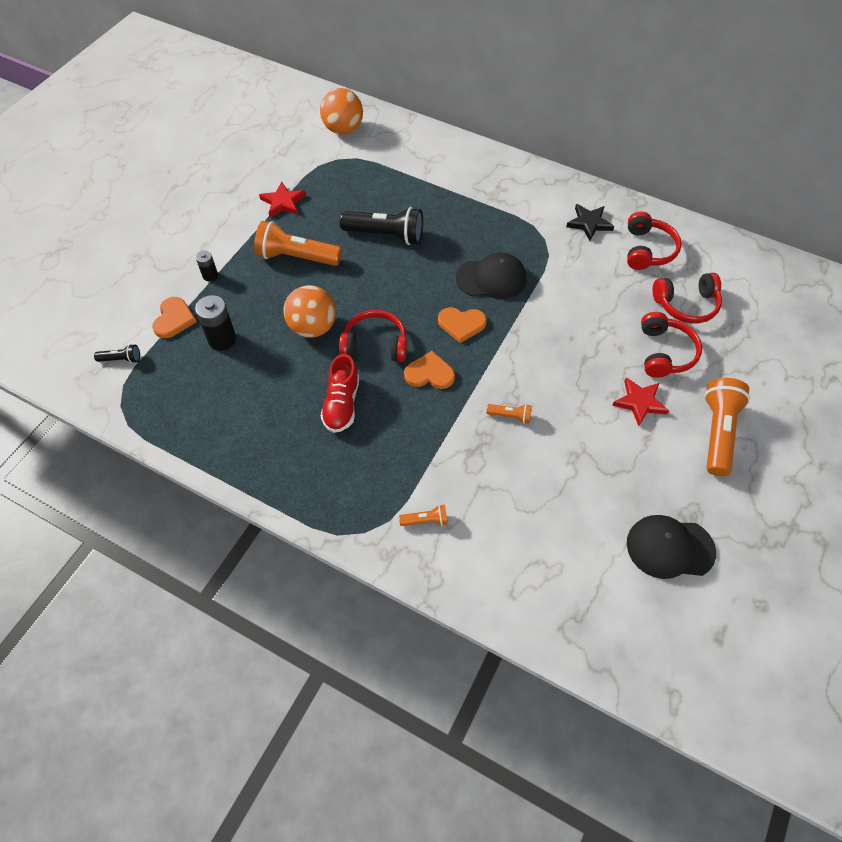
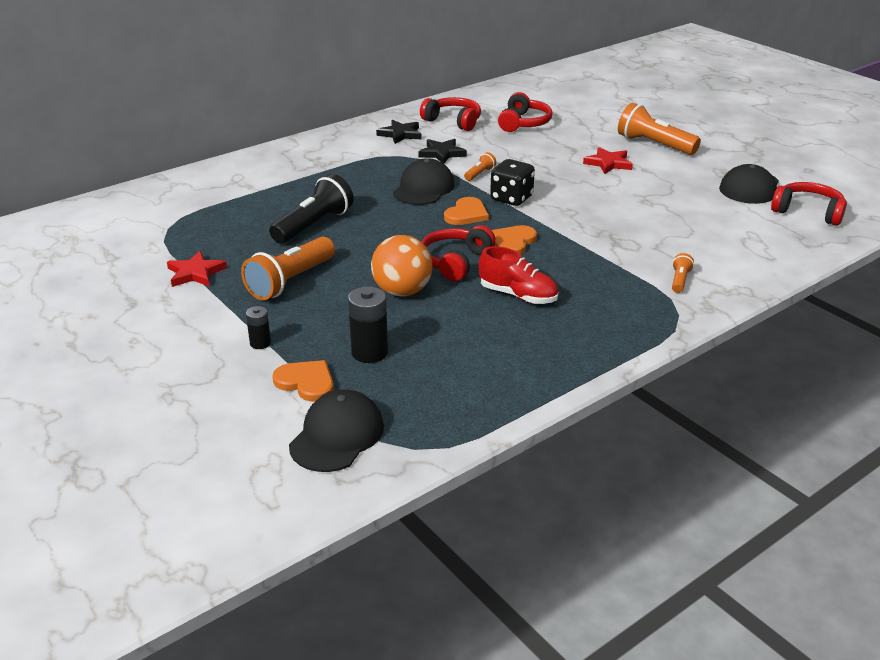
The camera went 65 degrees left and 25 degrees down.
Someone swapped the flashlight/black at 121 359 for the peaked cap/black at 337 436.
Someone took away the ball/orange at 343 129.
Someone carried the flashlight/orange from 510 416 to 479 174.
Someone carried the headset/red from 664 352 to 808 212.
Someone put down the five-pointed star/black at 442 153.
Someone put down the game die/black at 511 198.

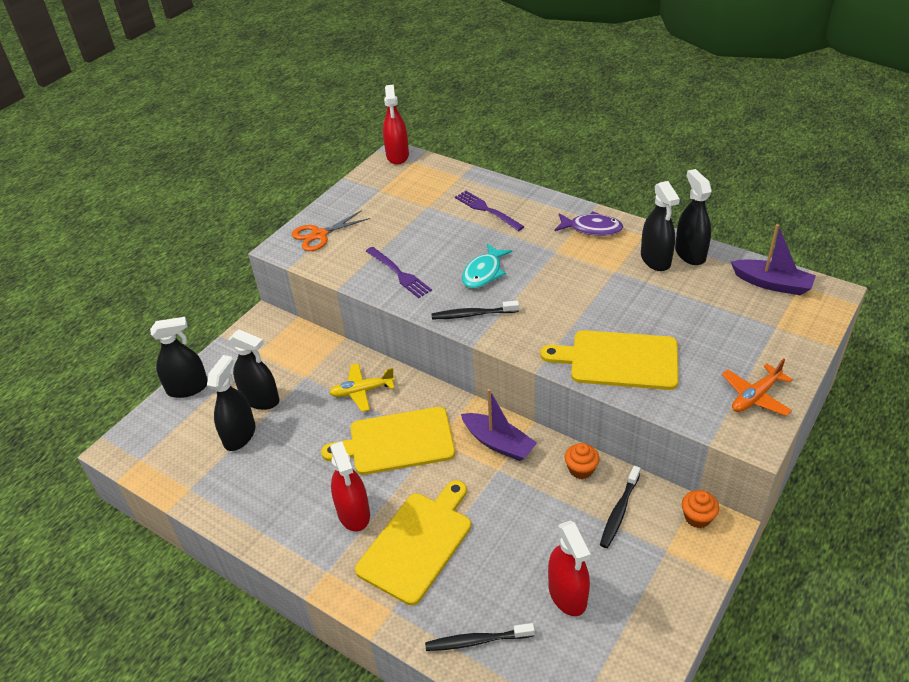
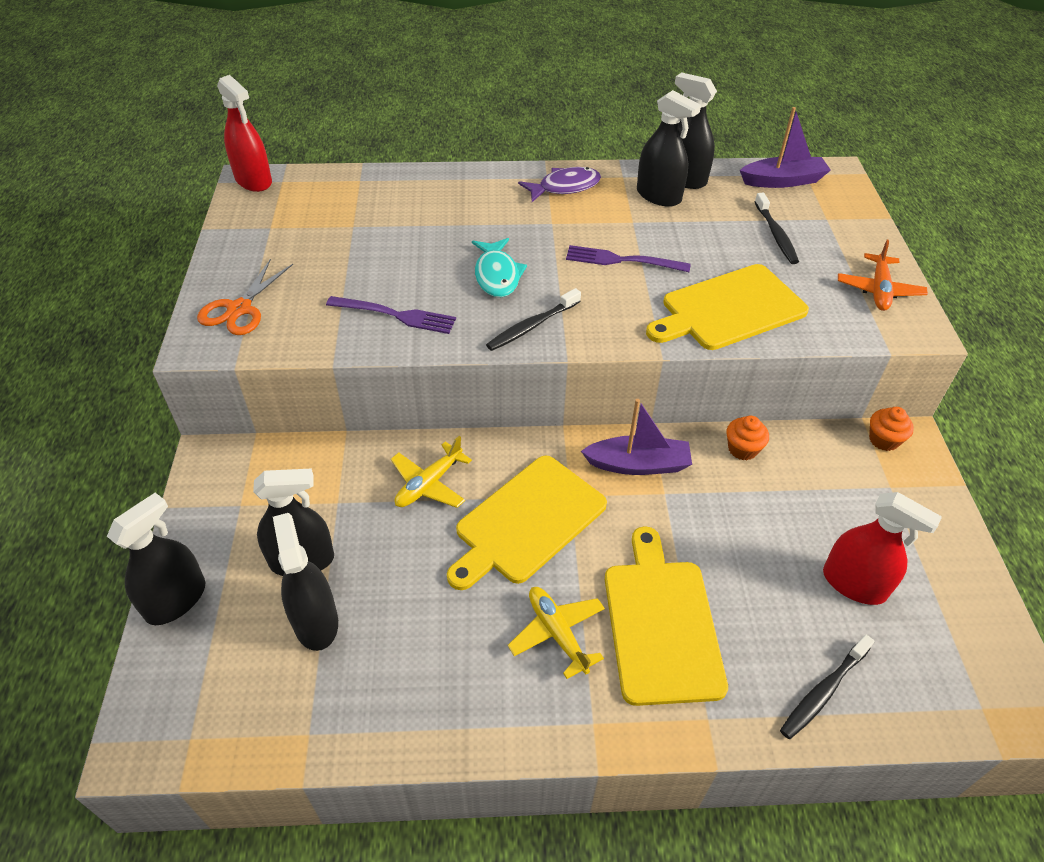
The camera went 40 degrees left and 5 degrees up.
Someone swapped the spray cleaner/red at 353 513 for the plane/yellow at 557 633.
Someone carried the fork/purple from 487 210 to 622 260.
Someone carried the toothbrush/black from 619 511 to 776 234.

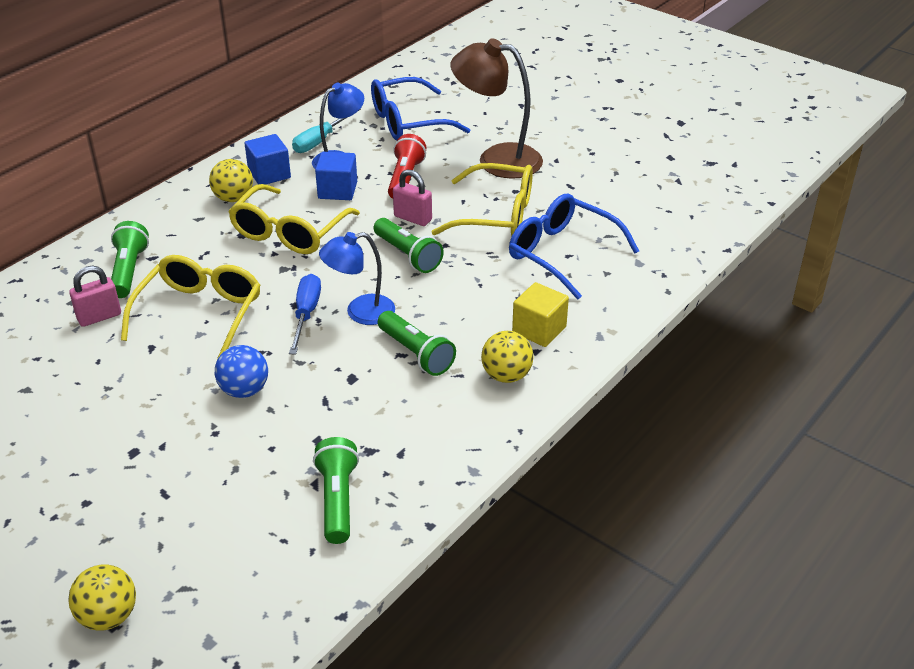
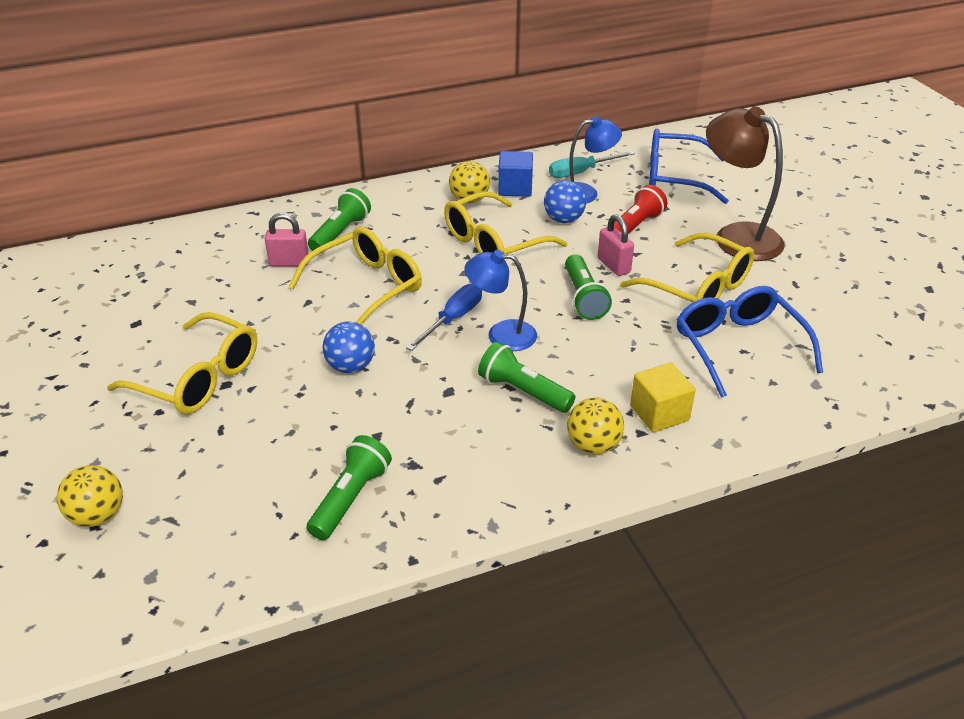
The camera went 30 degrees right and 0 degrees up.
Someone swapped the block/royal blue at 337 190 for the ball/royal blue at 563 220.
Someone rotated the flashlight/green at 416 354 by 135 degrees clockwise.
Someone put down the eyeglasses/yellow at 199 378.

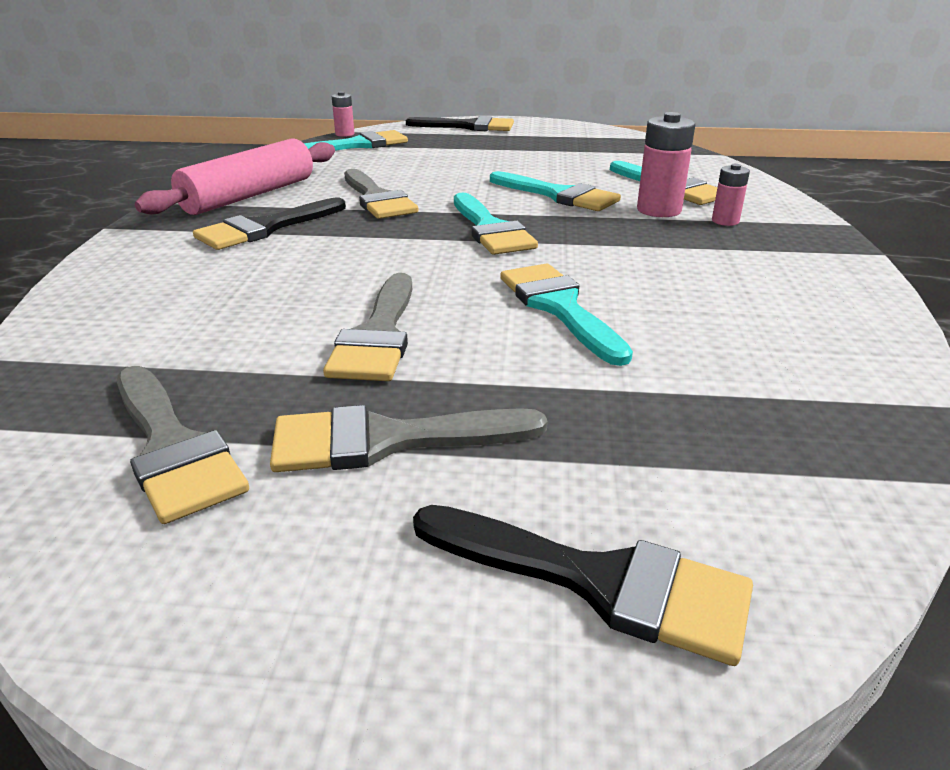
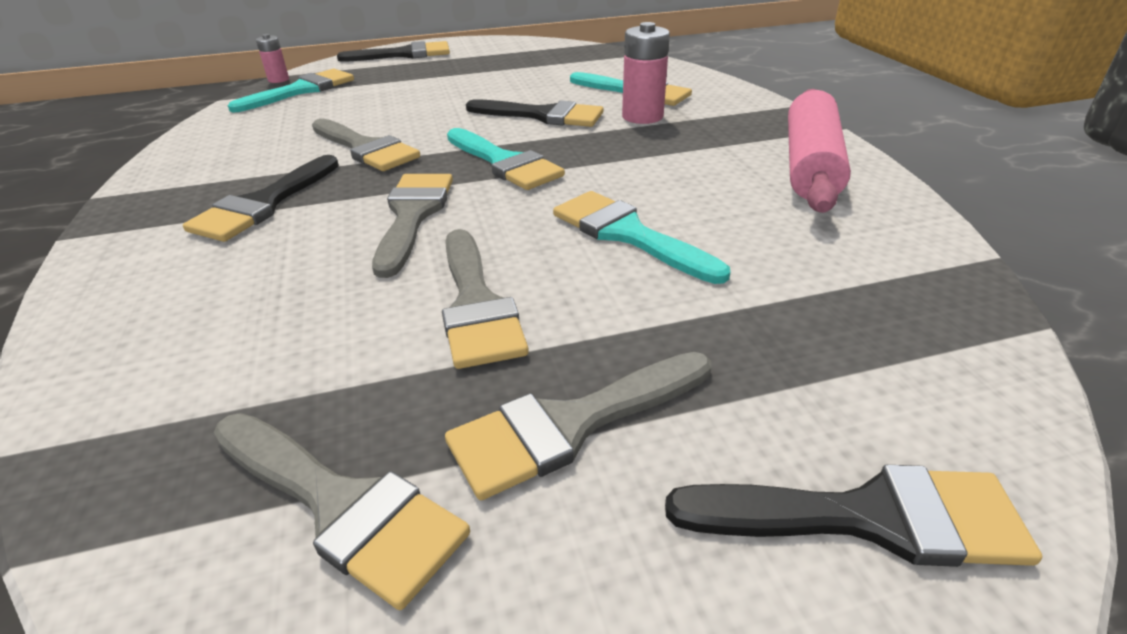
The camera went 20 degrees left and 5 degrees up.
Someone carried the dough roller/rose-pink from 249 196 to 810 165.
Someone repainted the brush/teal at 558 195, which became the brush/black at 543 115.
Someone took away the battery/rose-pink at 725 221.
Someone put down the brush/ash-grey at 413 215.

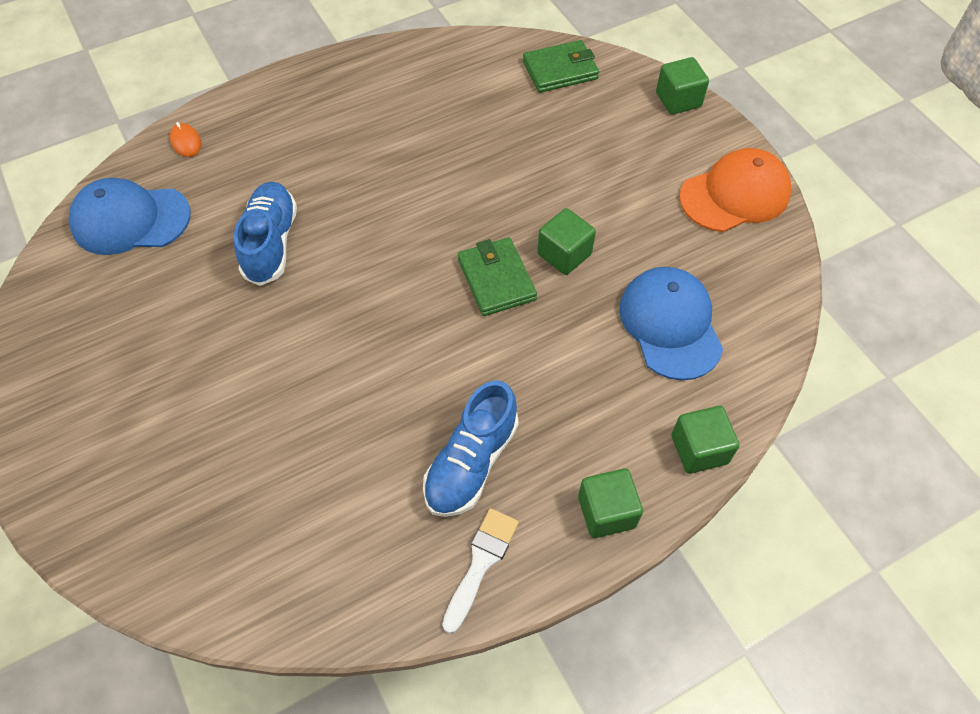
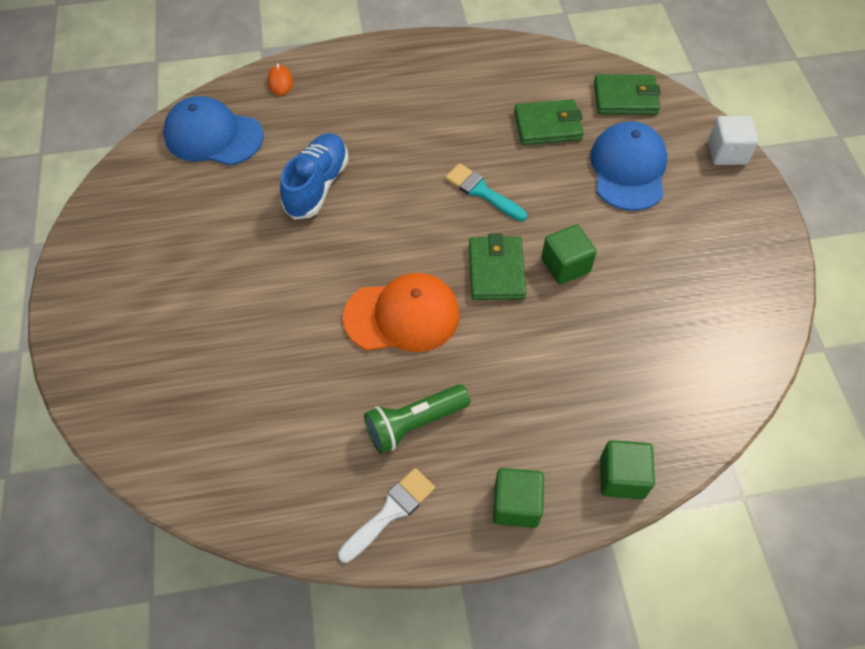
The camera went 20 degrees right and 0 degrees up.
Someone swapped the shoe/royal blue at 471 462 for the flashlight/green at 414 423.
Someone carried the peaked cap/royal blue from 670 324 to 628 169.
Someone repainted the block/green at 678 100, which became the block/snow-white at 727 152.
Someone carried the peaked cap/orange from 735 194 to 402 316.
Someone put down the brush/teal at 482 192.
Someone put down the billfold/green at 547 125.

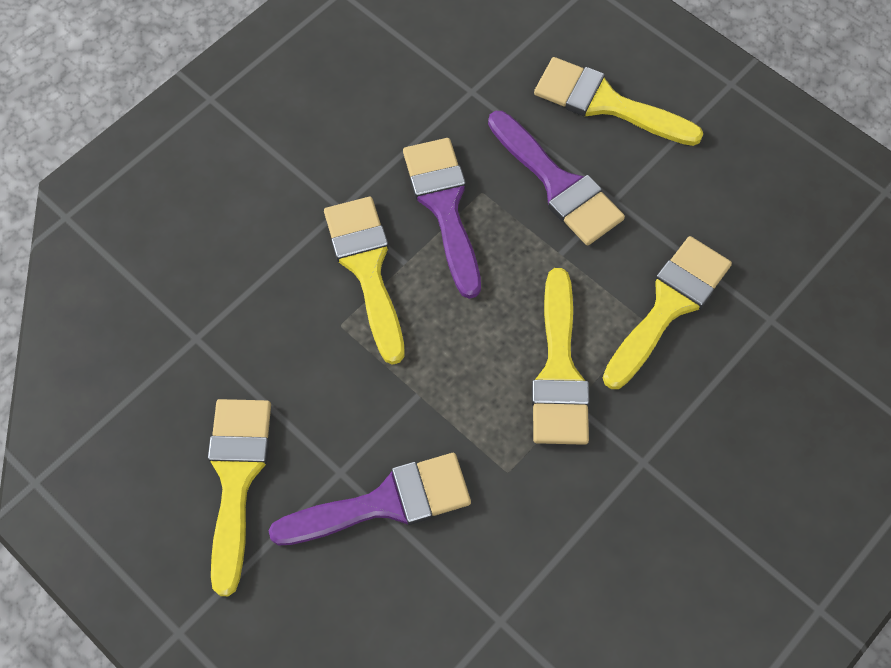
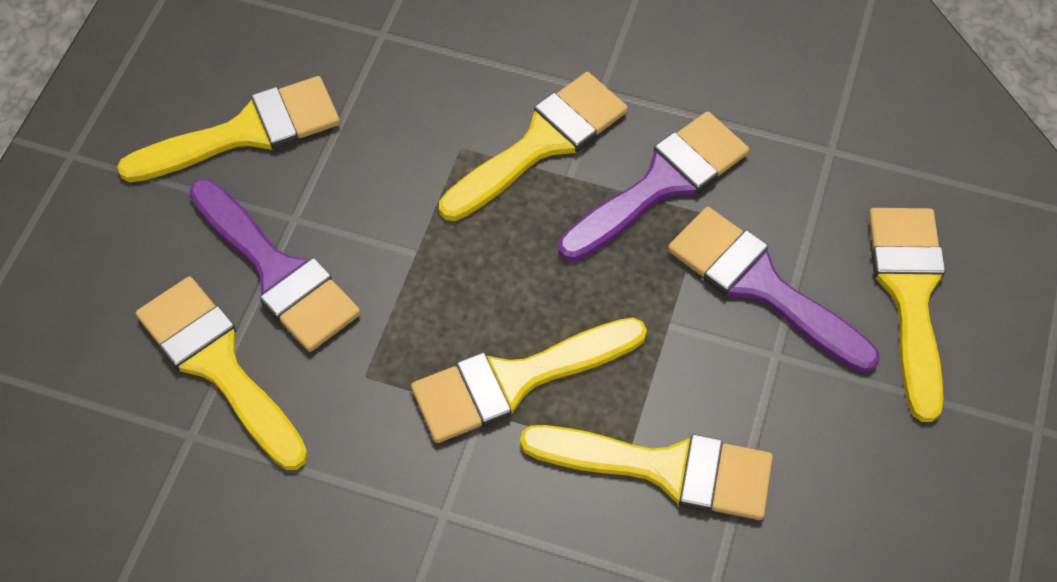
The camera went 65 degrees right and 5 degrees down.
Someone rotated the brush/purple at 557 184 by 105 degrees clockwise.
Someone put down the brush/yellow at 219 365.

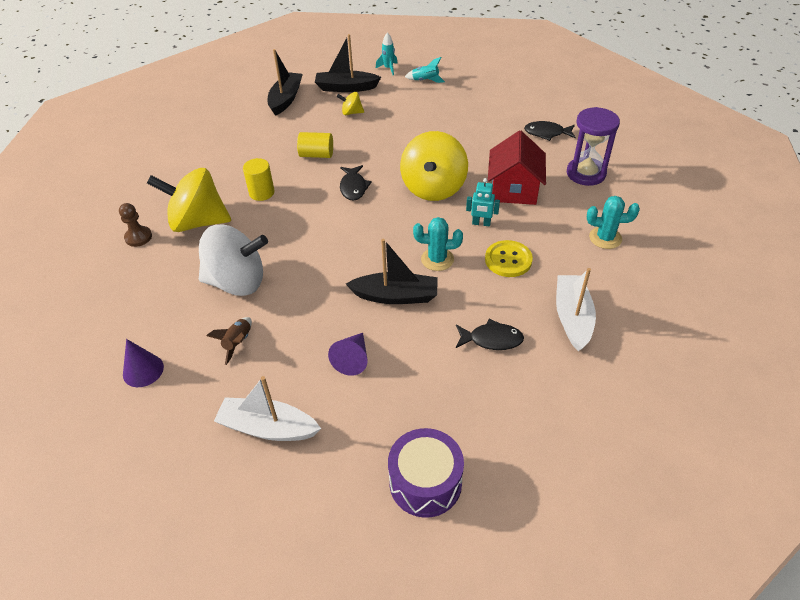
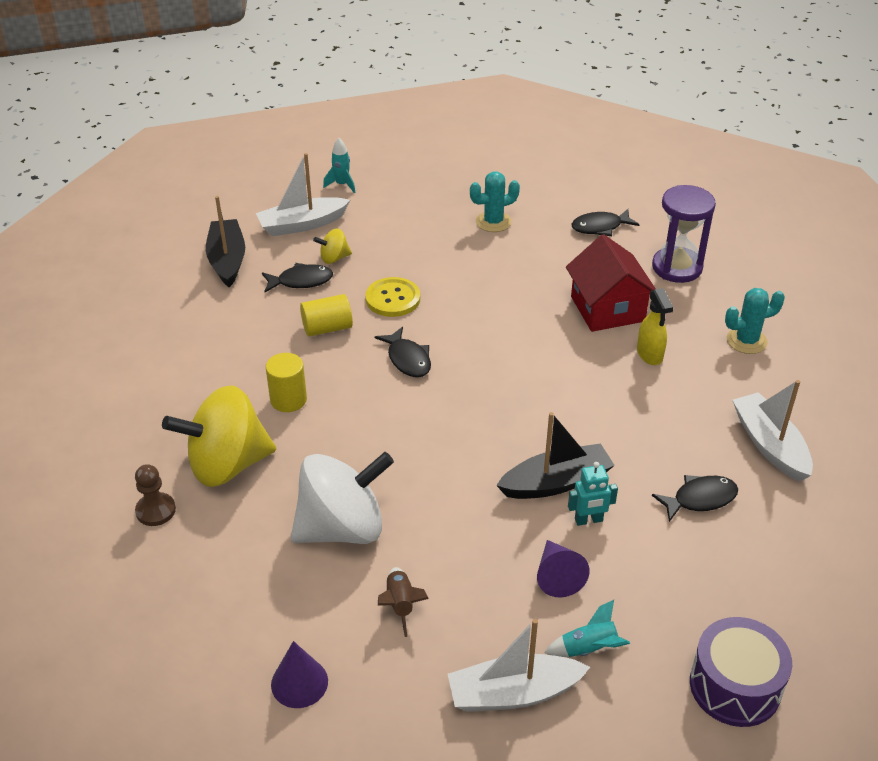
The camera went 25 degrees left and 5 degrees down.
Someone repainted the toy boat/black at 346 88, which became the toy boat/snow-white at 302 224.
Someone took away the whirligig/yellow at 433 188.
Someone carried the rocket/teal from 425 80 to 589 649.
Someone carried the saguaro cactus/teal from 437 259 to 493 222.
Someone carried the robot figure/teal from 481 223 to 588 520.
Someone carried the button/yellow from 508 260 to 393 299.
Someone put down the toy fish/black at 301 281.
Someone put down the spray cleaner/yellow at 650 355.

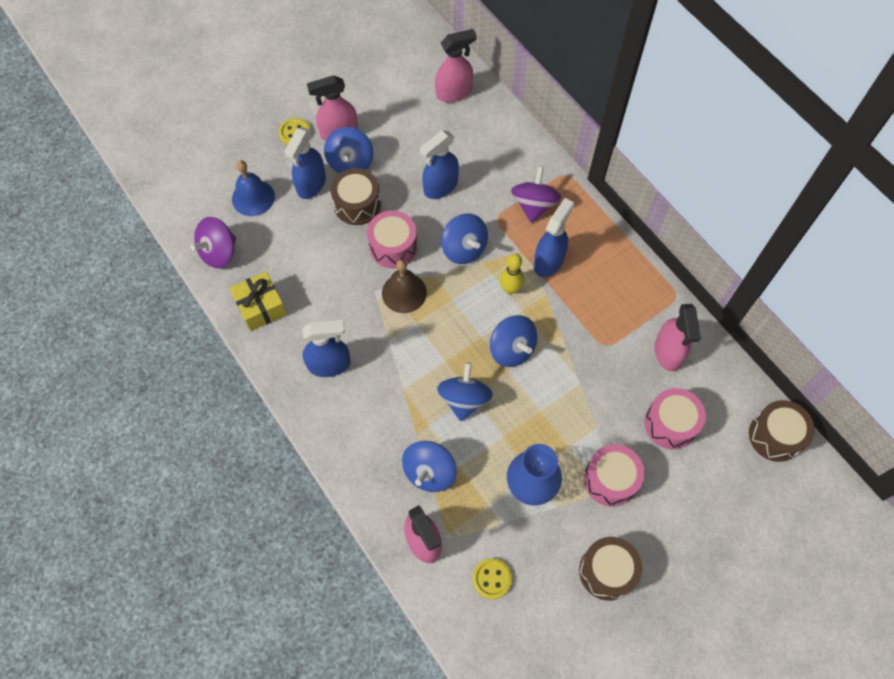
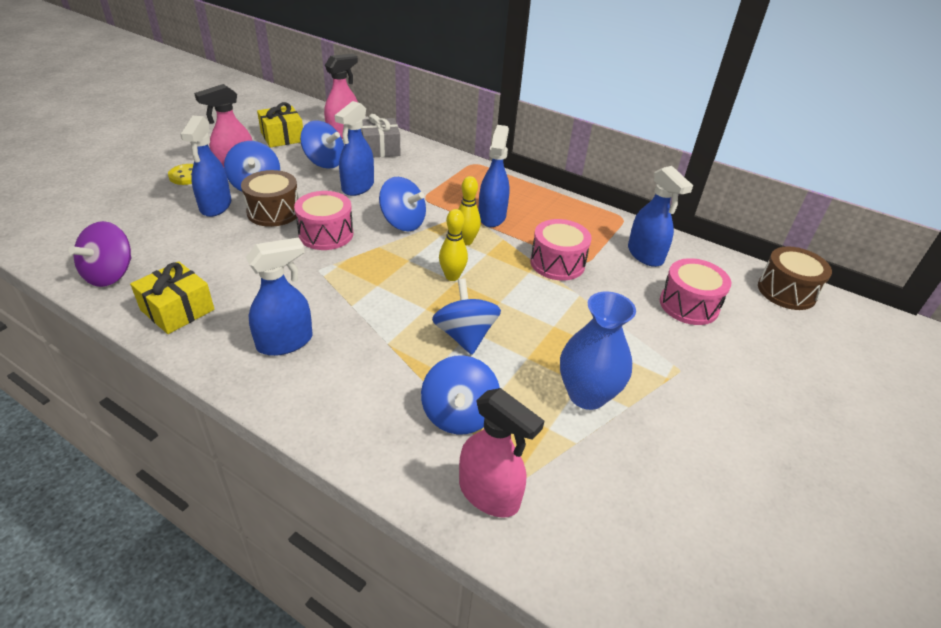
The camera went 25 degrees left and 25 degrees down.
Someone took away the bell/royal blue at 253 197.
Someone took away the bell/dark brown at 404 292.
Someone took away the button/yellow at 492 579.
Someone carried the whirligig/royal blue from 512 349 to 324 162.
Someone took away the whirligig/purple at 534 205.
Someone took away the snare drum/dark brown at 607 571.
Someone carried the snare drum/rose-pink from 610 480 to 557 263.
Someone repainted the spray cleaner/rose-pink at 668 352, which became the spray cleaner/royal blue at 645 255.
Someone put down the present/yellow at 282 137.
Someone put down the present/ash-grey at 380 148.
Someone put down the skittle/yellow at 452 276.

